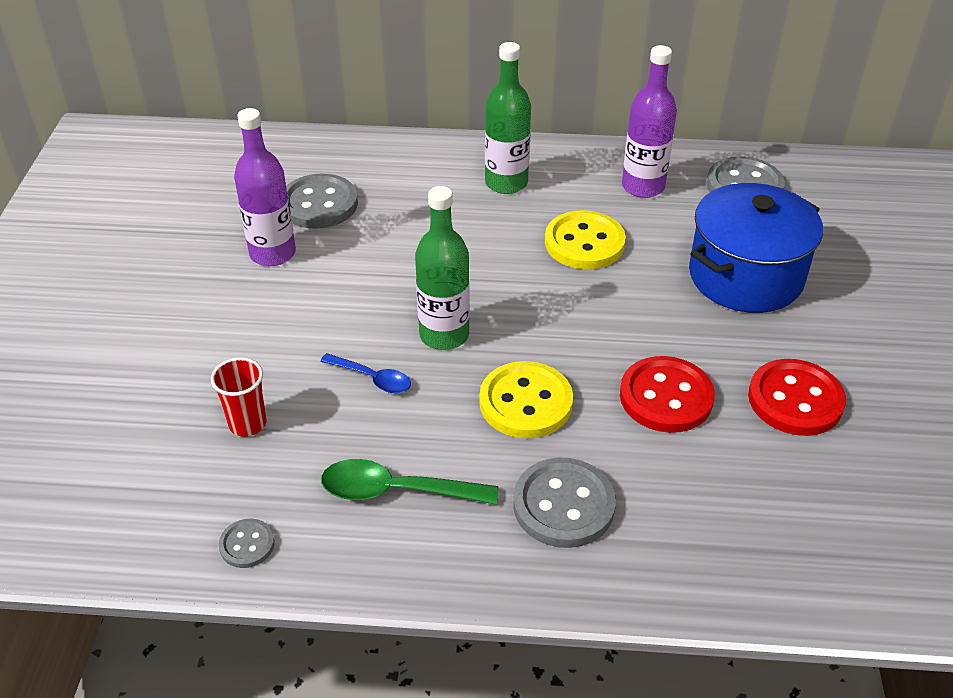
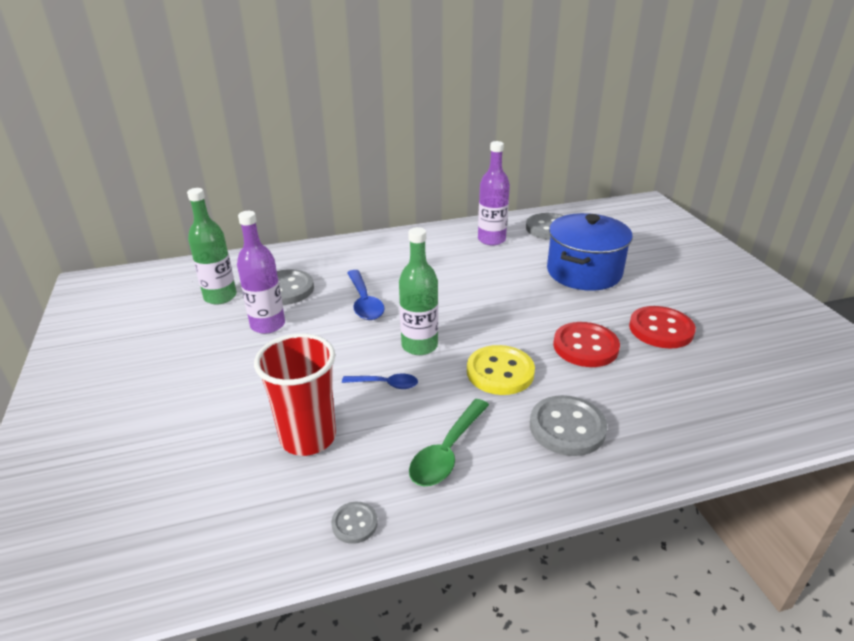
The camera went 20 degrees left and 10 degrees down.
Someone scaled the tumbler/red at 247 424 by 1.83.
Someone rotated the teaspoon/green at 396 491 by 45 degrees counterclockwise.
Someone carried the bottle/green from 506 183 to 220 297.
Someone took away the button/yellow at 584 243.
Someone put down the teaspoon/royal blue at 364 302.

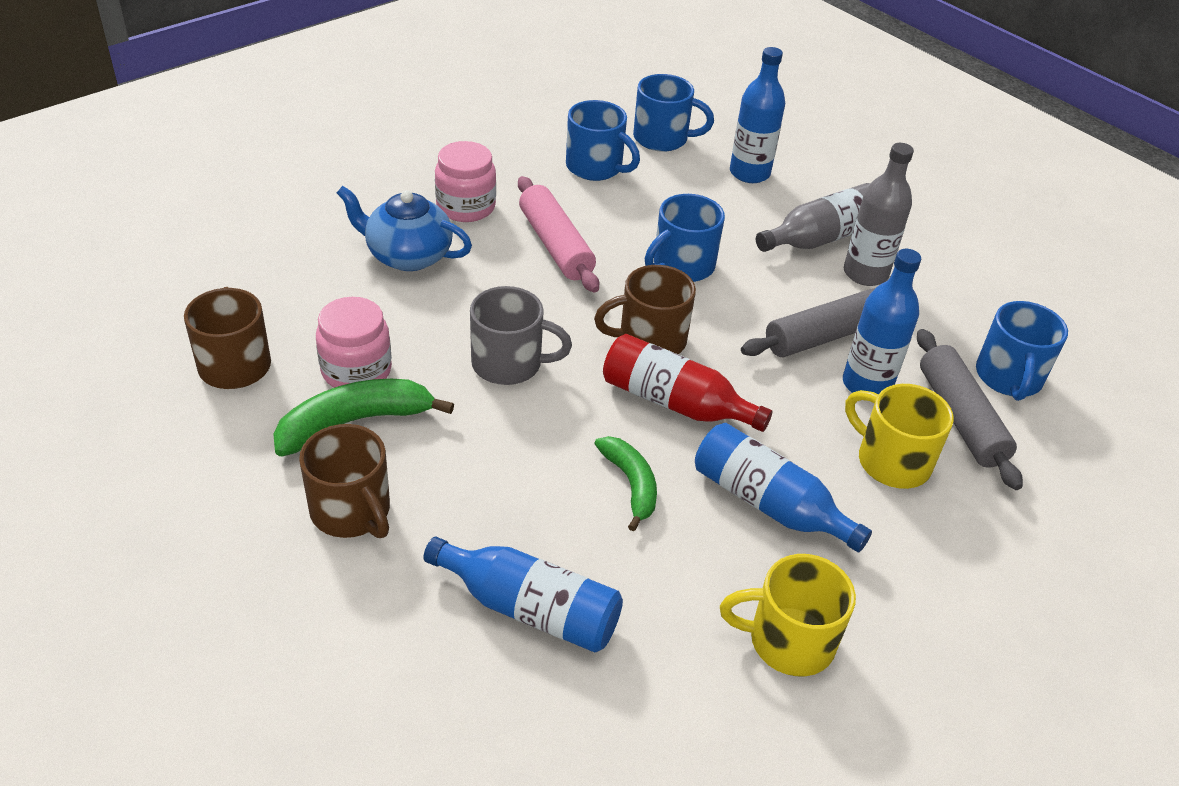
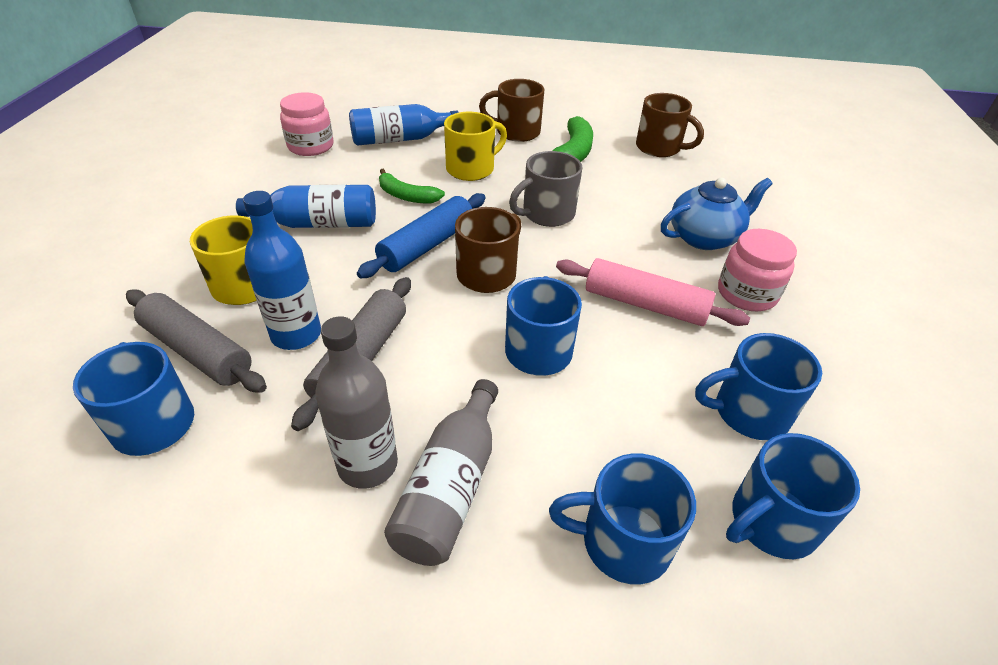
The camera went 140 degrees right and 0 degrees up.
Someone carried the preserve jar/rose-pink from 356 370 to 311 146.
Someone swapped the bottle/red at 675 402 for the dough roller/royal blue at 427 245.
Someone carried the mug/yellow from 788 641 to 471 169.
Someone swapped the bottle/royal blue at 749 173 for the mug/royal blue at 622 542.

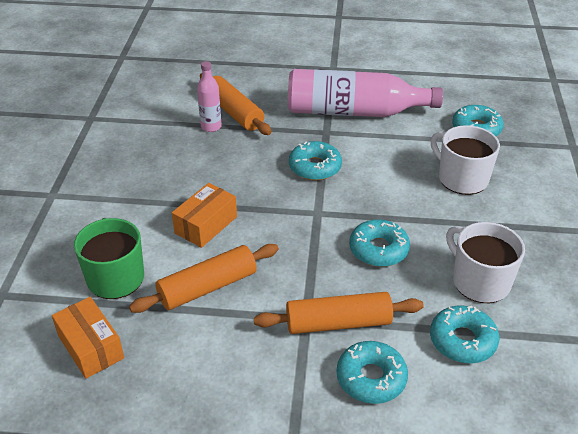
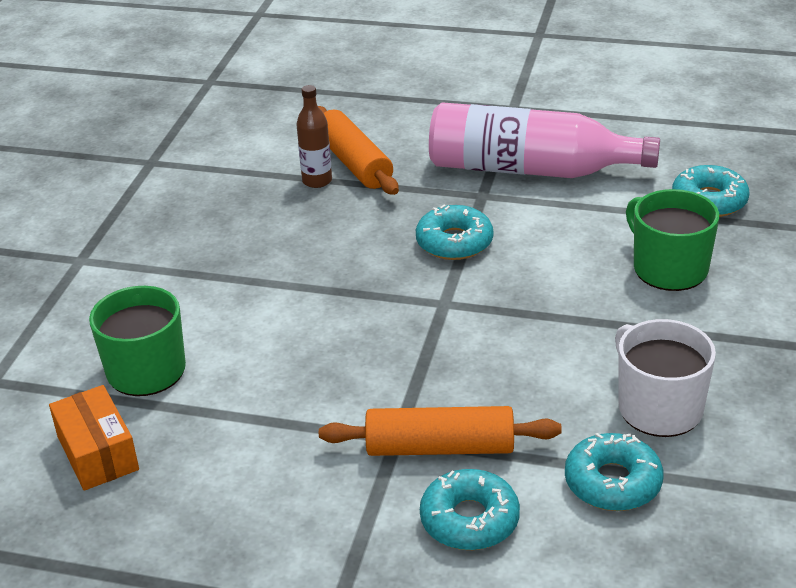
The camera went 10 degrees right and 5 degrees down.
Someone took away the dough roller/orange at 208 287.
Someone took away the package/orange at 206 225.
Someone repainted the bottle/rose-pink at 211 127, which became the bottle/dark brown at 317 181.
Someone took away the donut/teal at 378 249.
Someone repainted the mug/snow-white at 461 178, which became the mug/green at 668 268.

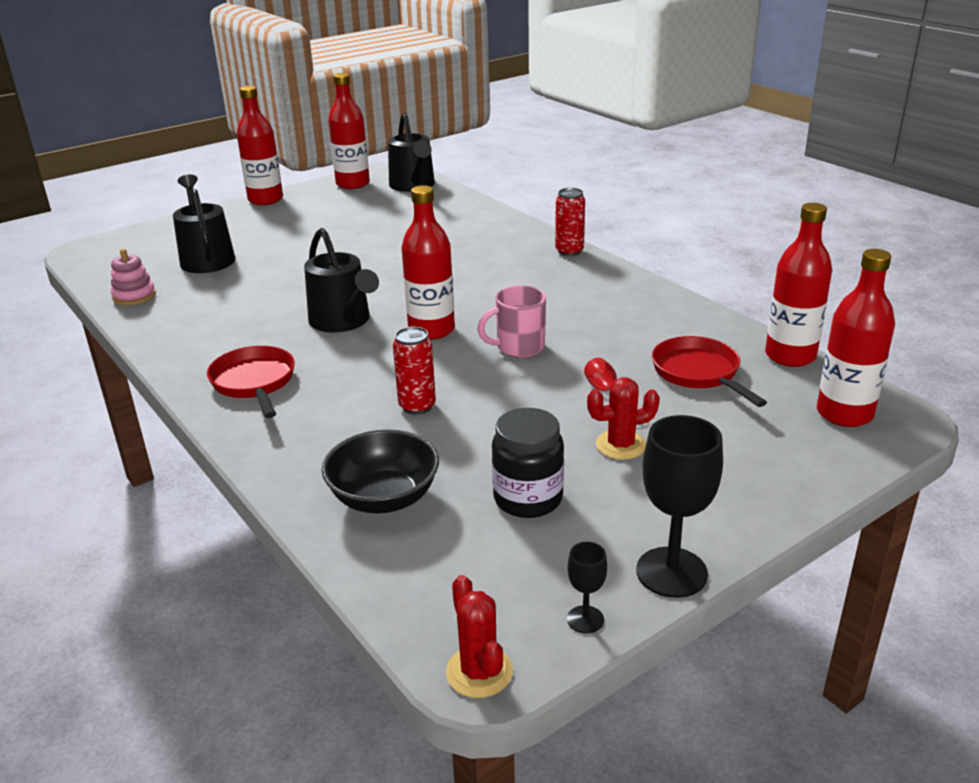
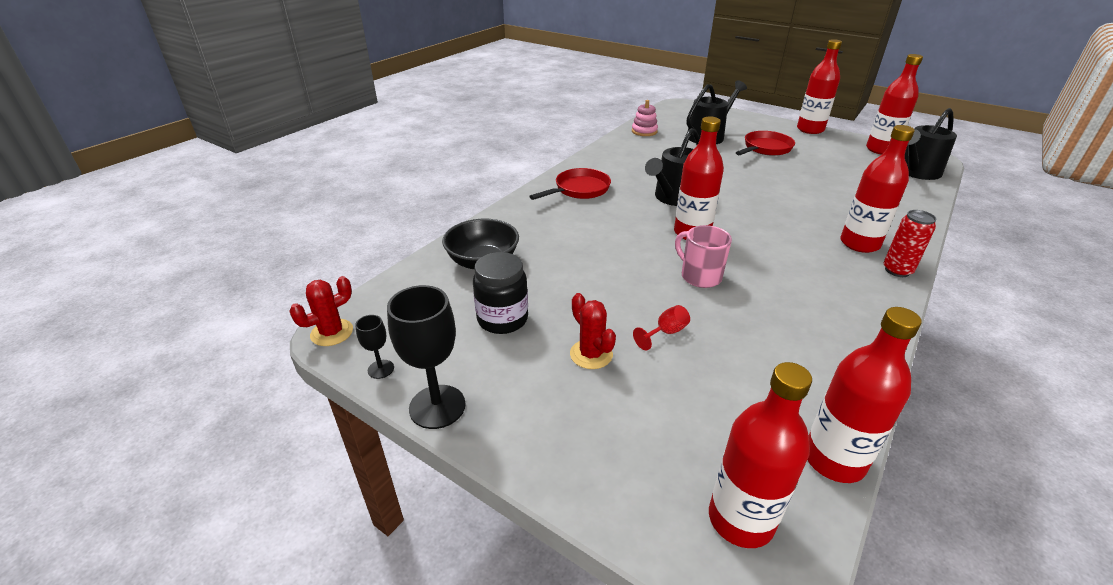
The camera went 70 degrees right and 5 degrees up.
Someone took away the tin/red at 417 406.
Someone carried the pan/red from 698 373 to 765 148.
Someone put down the bottle/red at 859 244.

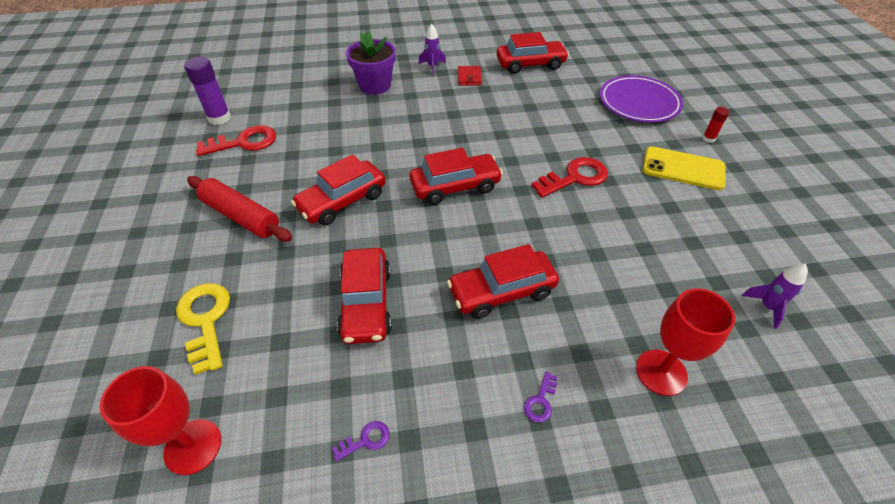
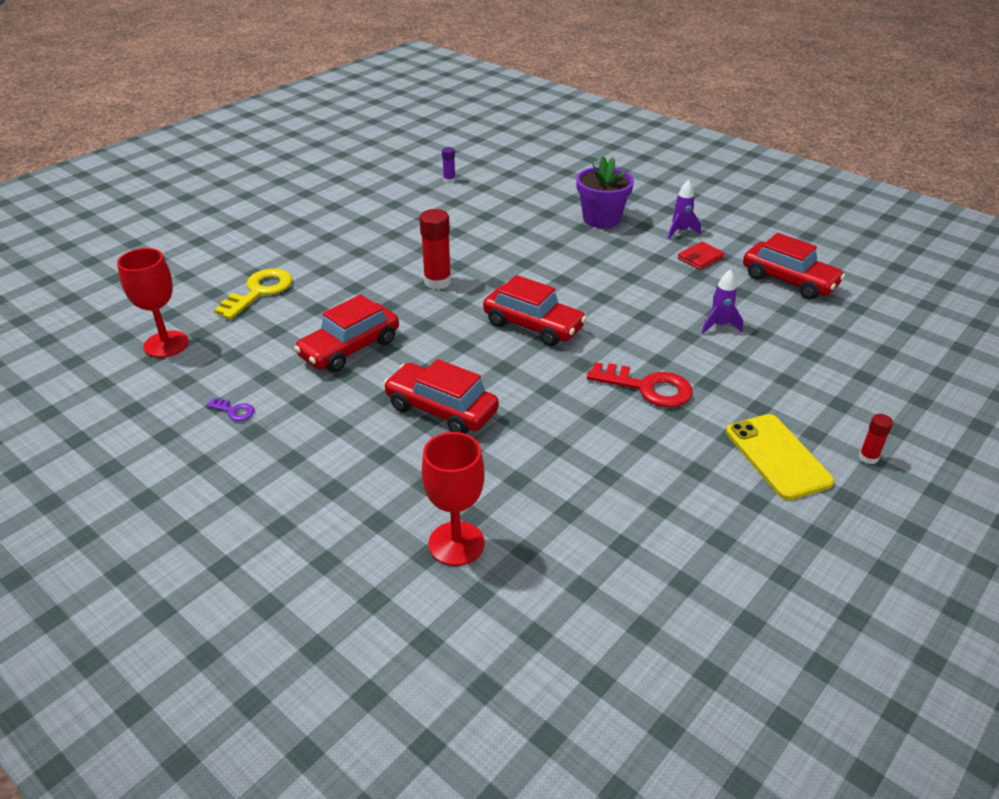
The camera went 50 degrees right and 10 degrees down.
Someone scaled the glue/purple at 219 118 by 0.53.
Someone took away the dough roller/red at 241 216.
Someone took away the key/red at 244 142.
Someone swapped the car/red at 342 201 for the glue/red at 437 281.
Someone took away the key/purple at 540 401.
Someone took away the plate/purple at 639 103.
Someone carried the rocket/purple from 767 307 to 719 325.

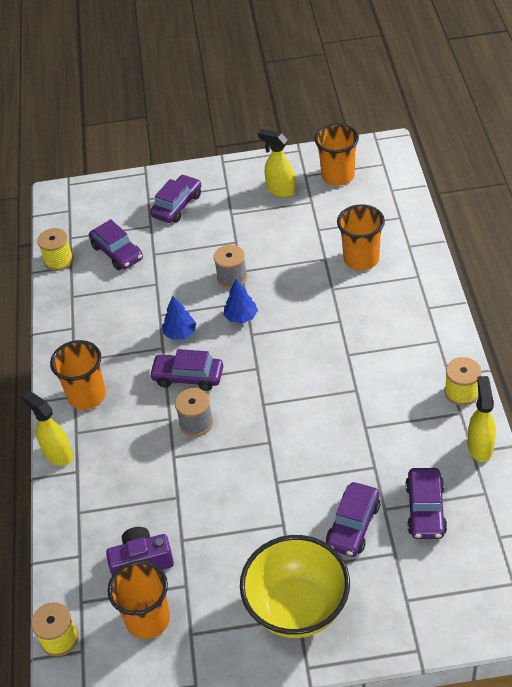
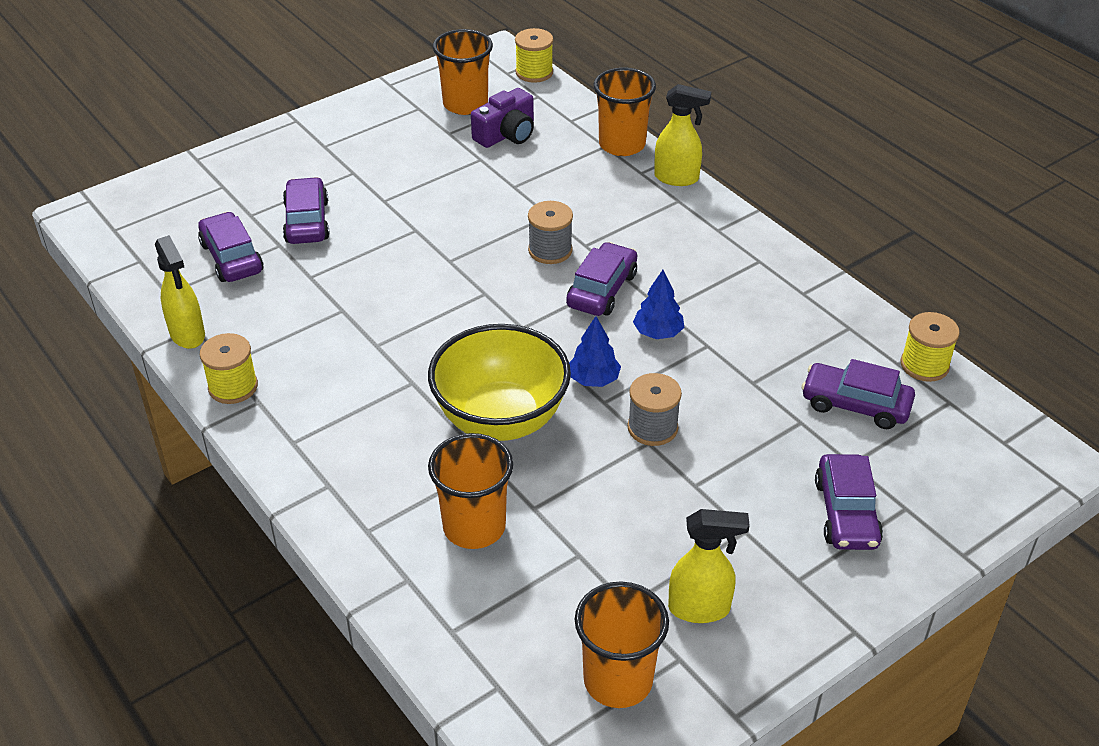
The camera went 145 degrees right and 5 degrees down.
Someone carried the tumbler/orange from 87 396 to 622 144.
Someone rotated the car/purple at 188 377 by 45 degrees counterclockwise.
Someone carried the deep dish/yellow from 297 608 to 500 419.

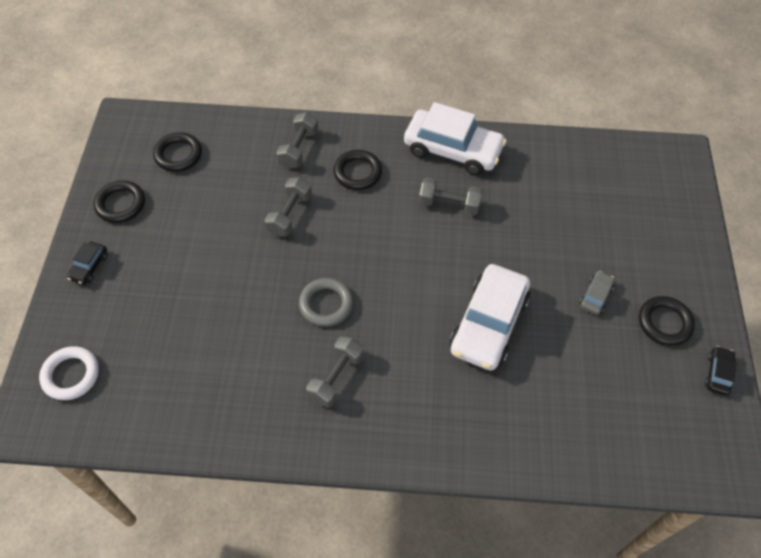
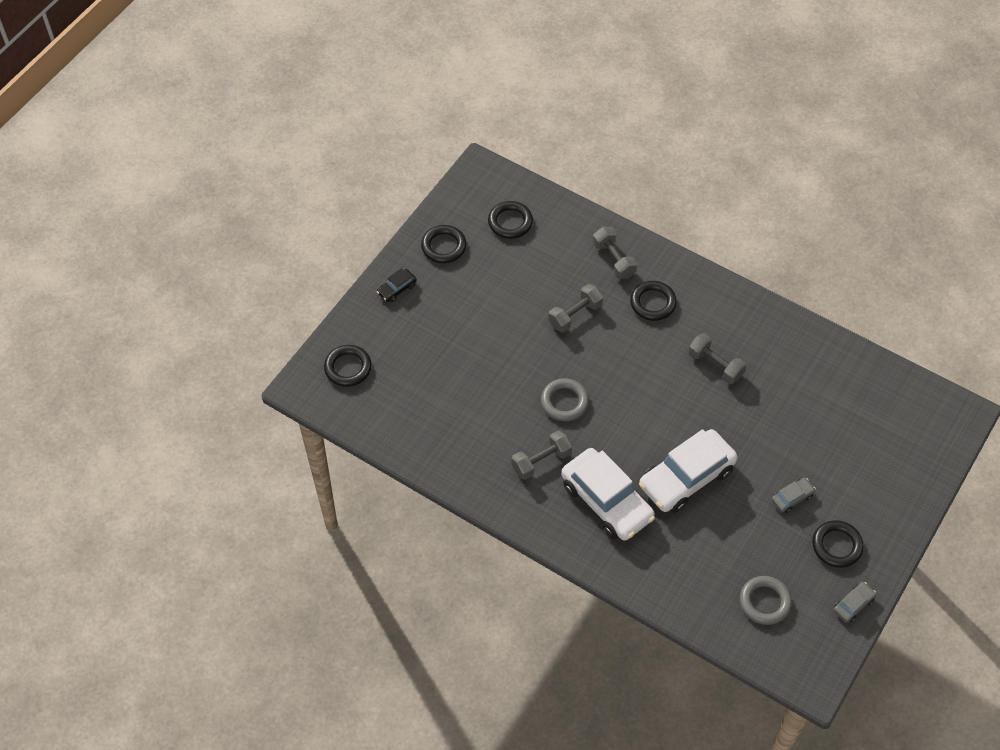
The camera went 30 degrees right and 0 degrees up.
Someone repainted the ring/snow-white at 71 375, which became the ring/black at 348 368.
Someone rotated the hand weight/ash-grey at 298 149 by 75 degrees counterclockwise.
Someone carried the car/snow-white from 452 150 to 607 501.
Someone repainted the car/black at 718 374, which became the car/ash-grey at 853 604.
Someone put down the ring/ash-grey at 764 602.

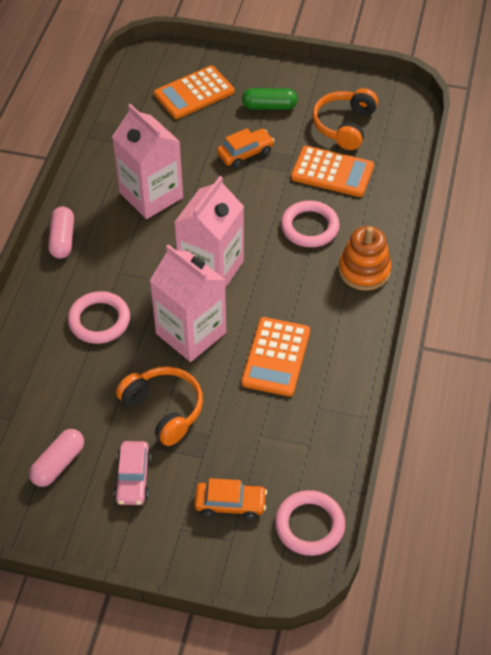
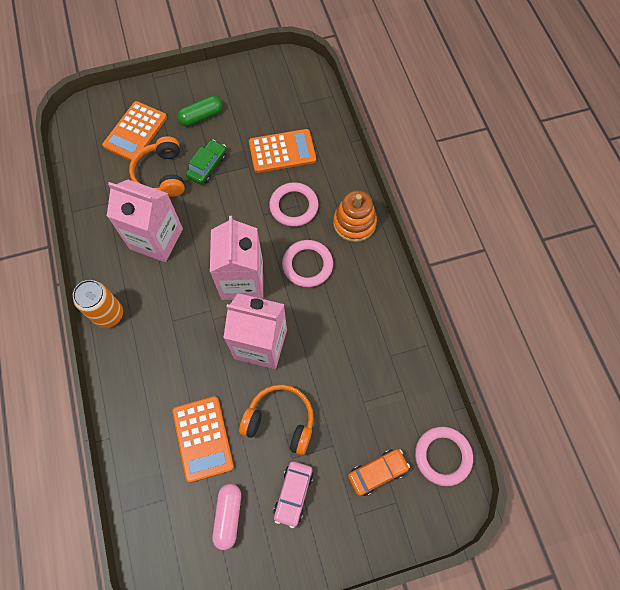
The camera went 30 degrees left and 15 degrees up.
Someone swapped the pill/rose-pink at 62 239 for the tin/orange at 108 314.
Someone carried the ring/rose-pink from 99 320 to 307 265.
Someone rotated the car/rose-pink at 133 478 by 45 degrees clockwise.
Someone repainted the car/orange at 245 153, which became the car/green at 207 166.
Someone carried the pocket calculator/orange from 276 357 to 203 438.
Someone carried the headset/orange from 344 126 to 162 174.

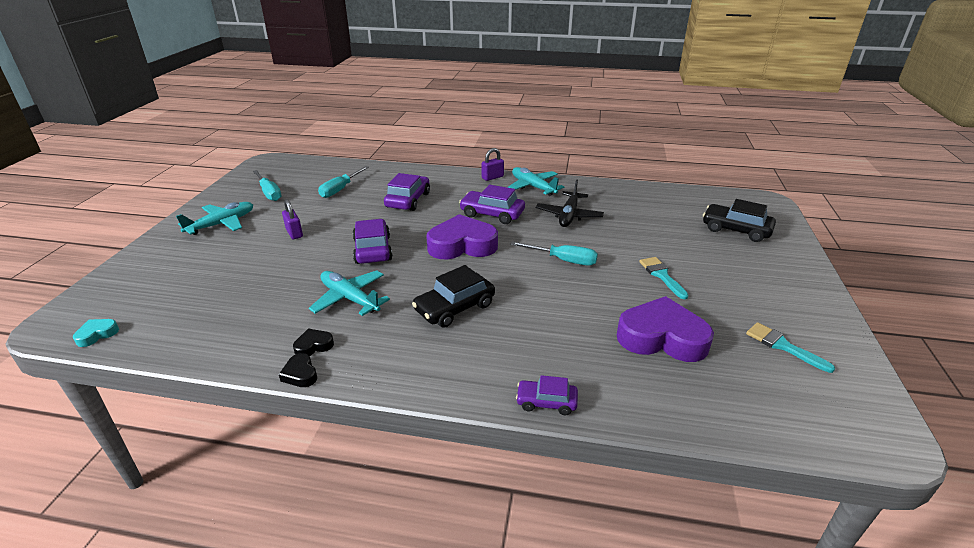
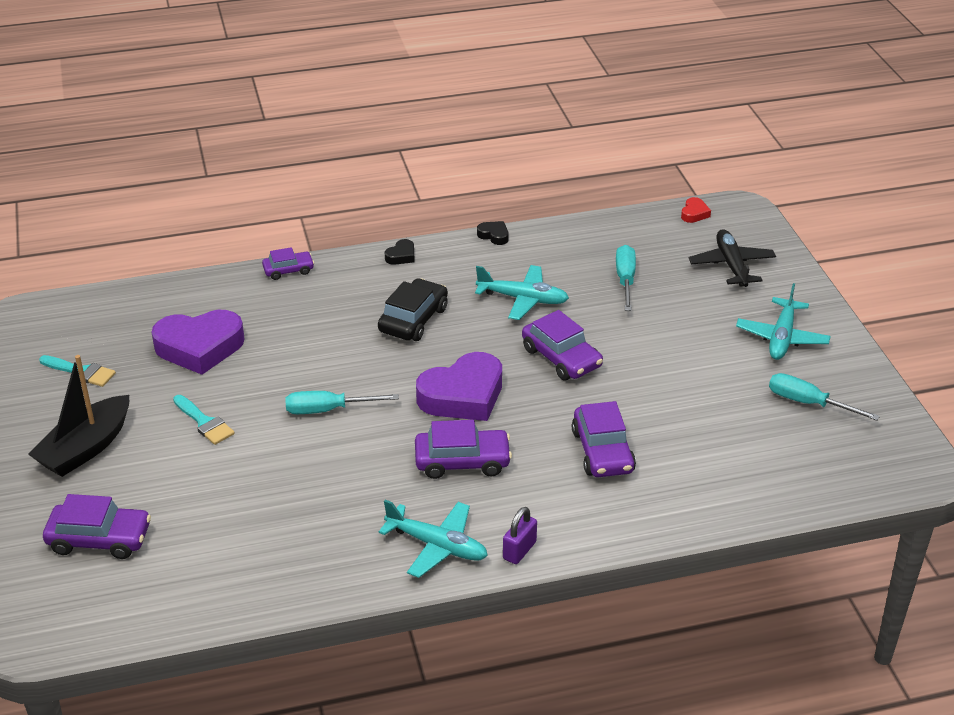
The camera went 155 degrees right and 5 degrees up.
Someone repainted the love heart/teal at 97 334, which became the love heart/red at 694 213.
Someone took away the lock/purple at 294 233.
Someone carried the love heart/black from 313 346 to 401 256.
Someone carried the flat screwdriver/teal from 340 189 to 625 280.
Someone carried the plane/black from 569 216 to 731 265.
Someone repainted the car/black at 735 230, which became the car/purple at 99 539.
Someone put down the toy boat/black at 85 448.

